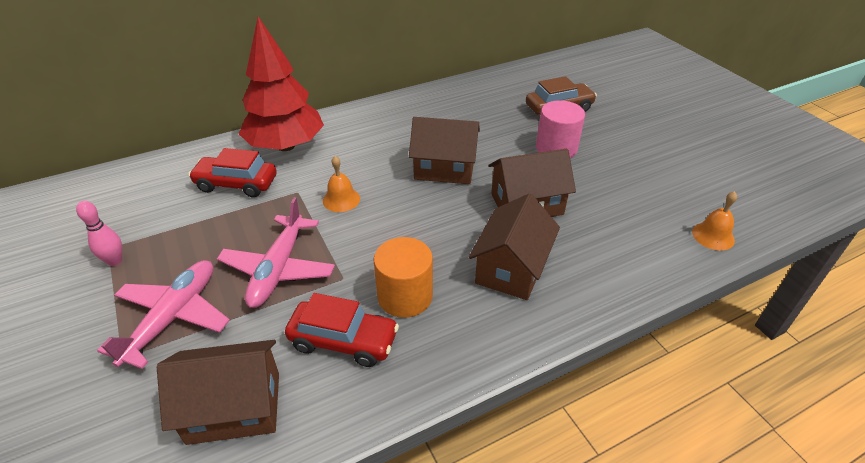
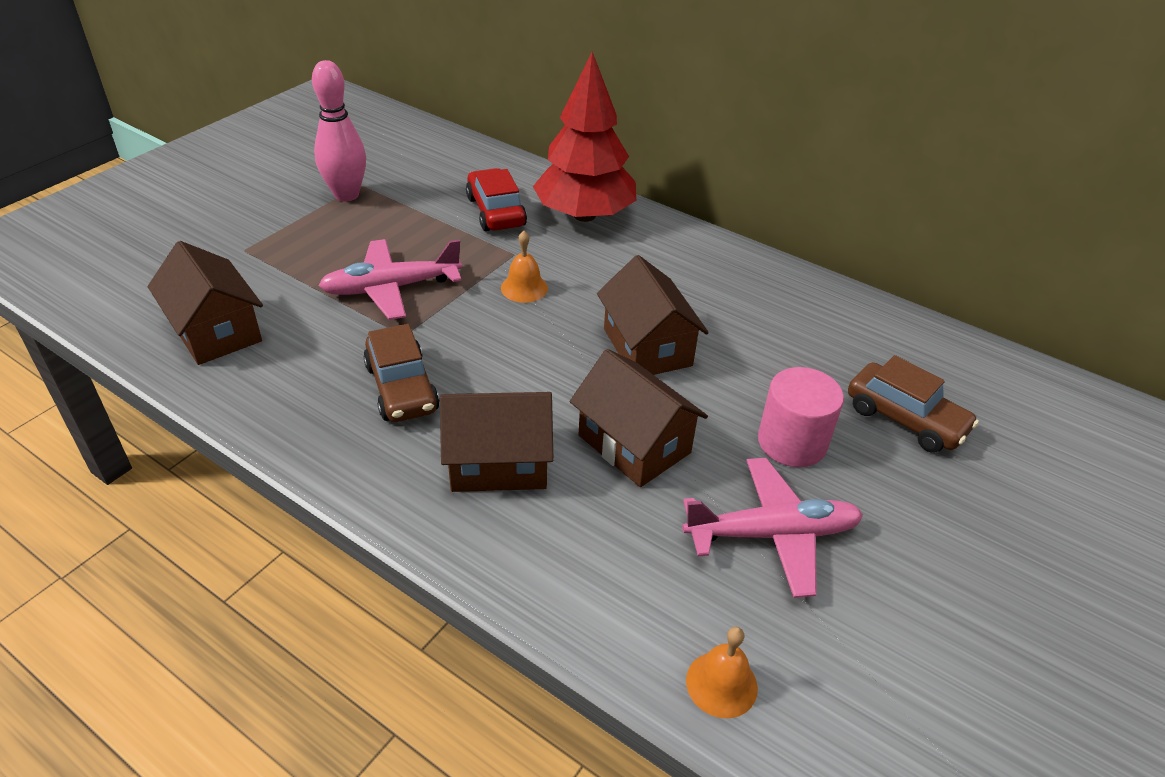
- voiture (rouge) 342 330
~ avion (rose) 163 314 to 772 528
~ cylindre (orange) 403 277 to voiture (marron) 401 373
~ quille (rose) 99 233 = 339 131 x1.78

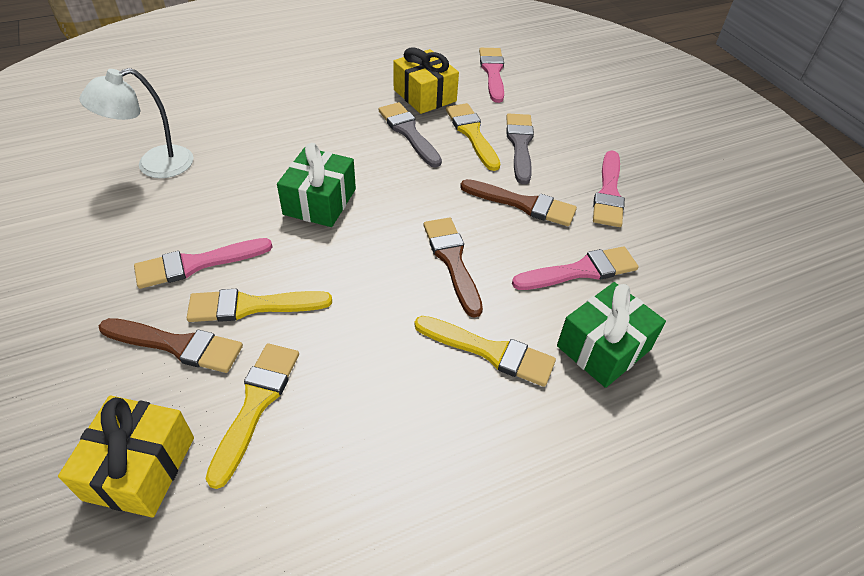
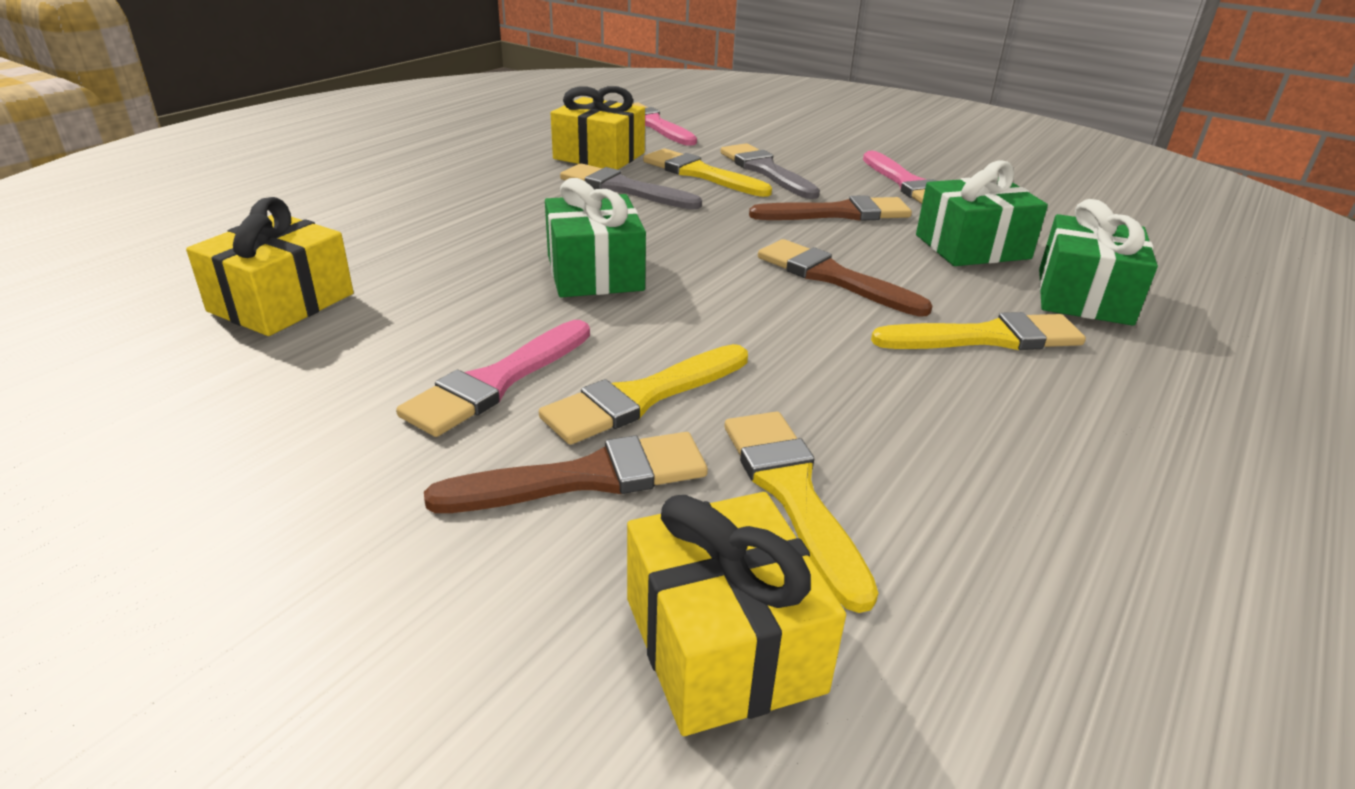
~ lampe (blanc) 136 123 to cadeau (jaune) 270 266
~ pinceau (rose) 575 268 to cadeau (vert) 982 213

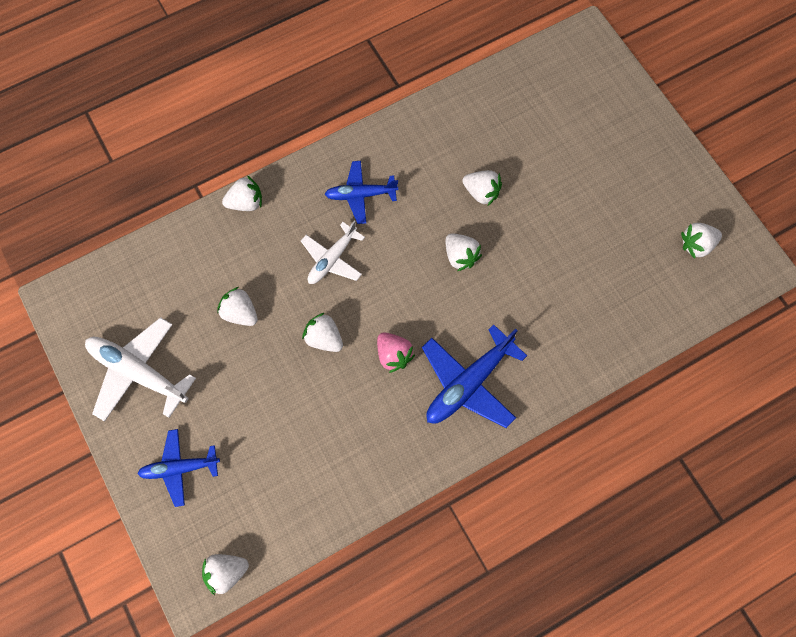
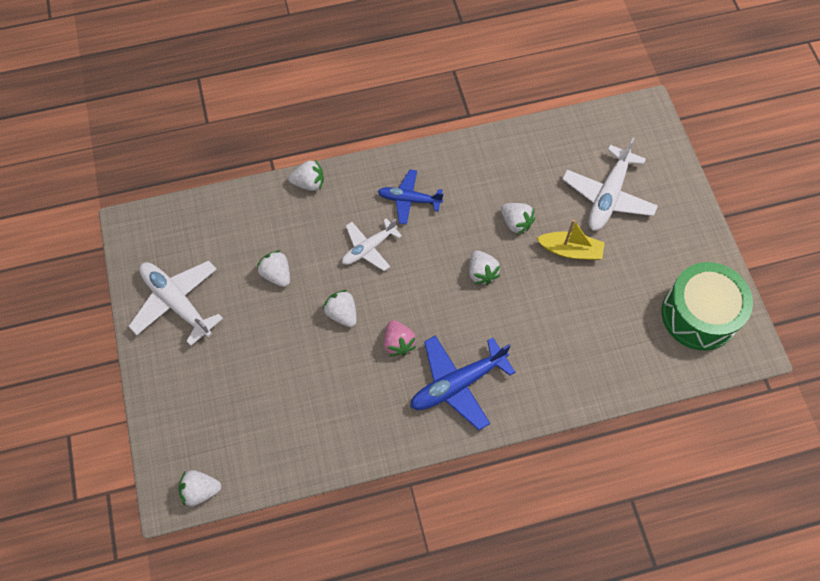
- avion (bleu) 178 468
+ bateau (jaune) 570 239
+ avion (blanc) 610 184
~ fraise (blanc) 701 241 to tambour (vert) 707 306

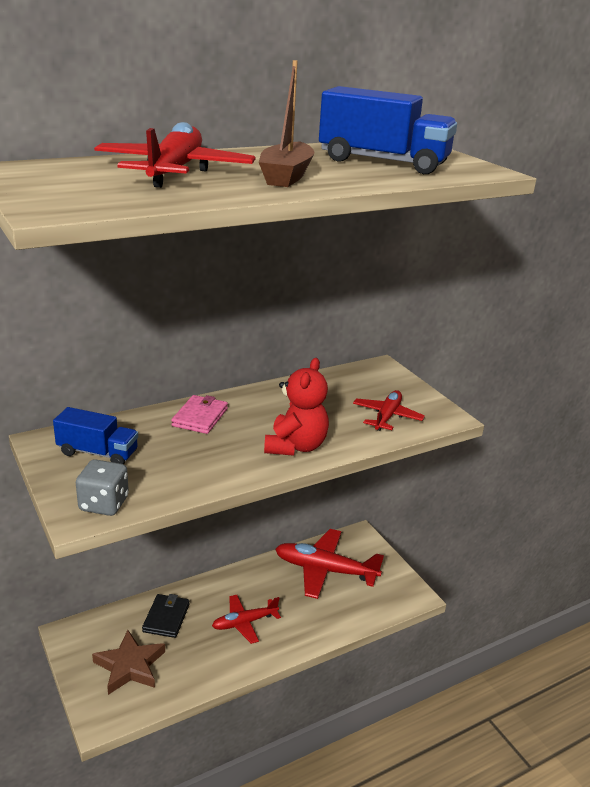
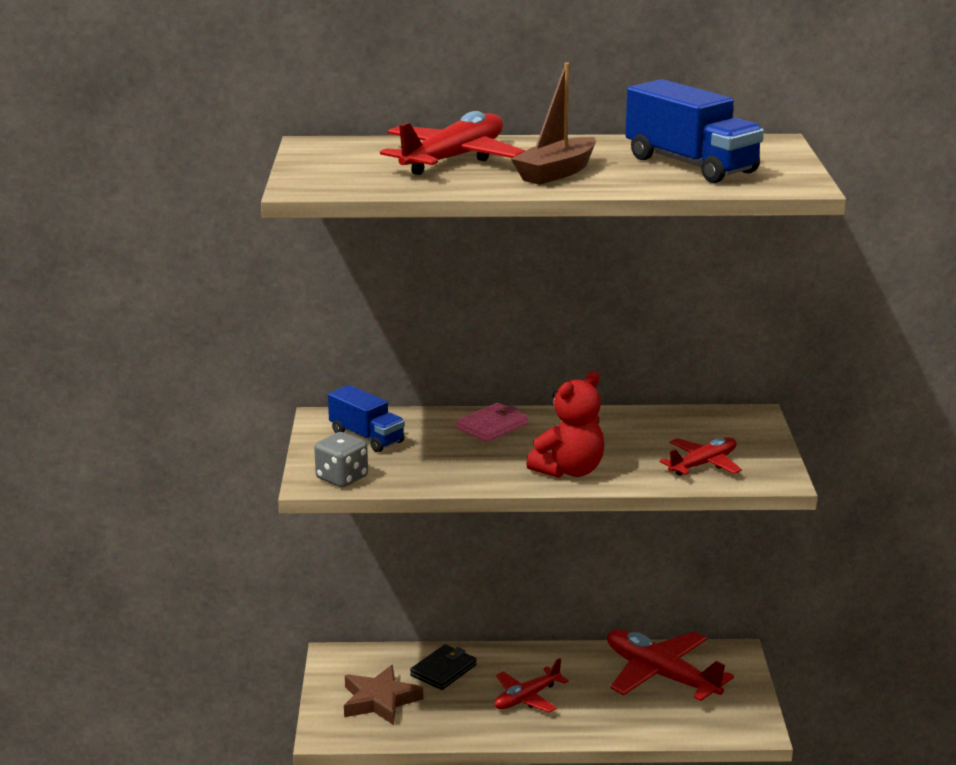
~ avion (rouge) 246 619 = 531 685 45 degrees counterclockwise

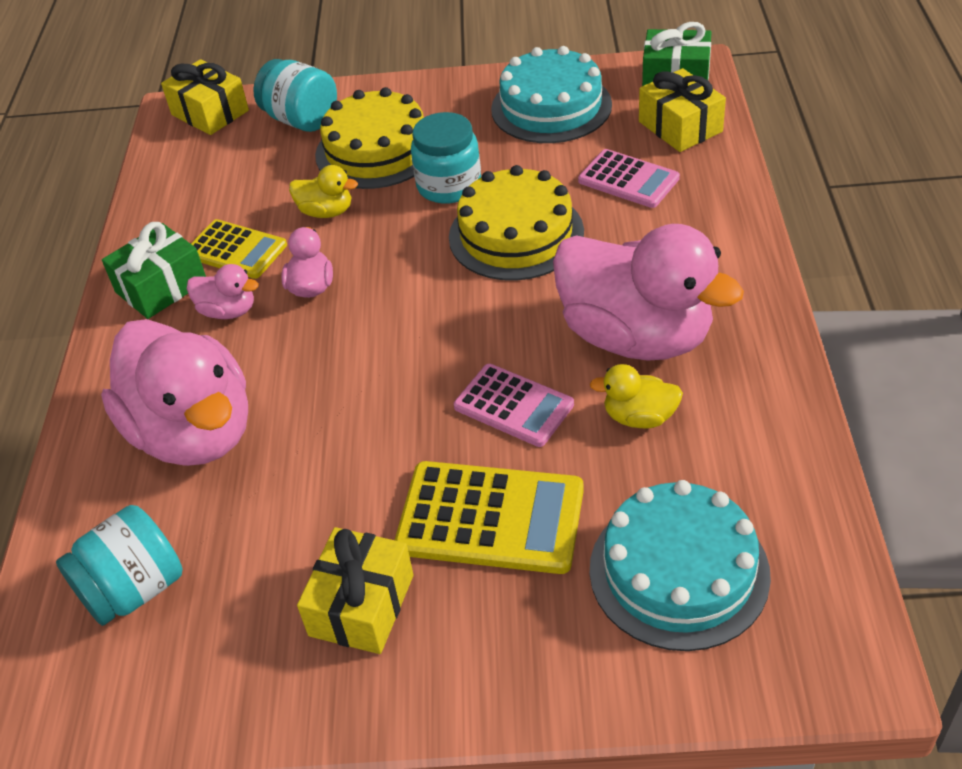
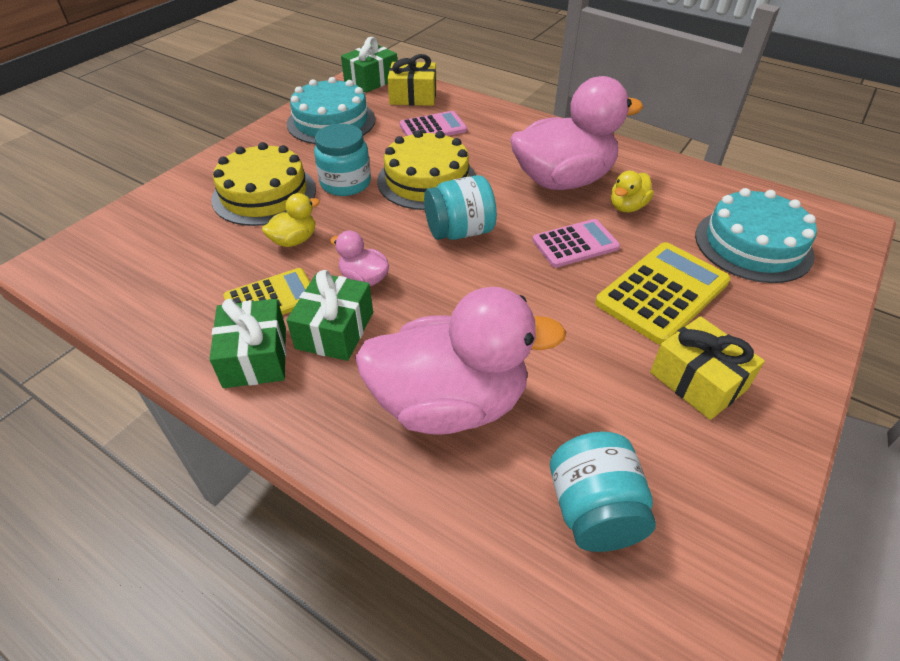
- cadeau (jaune) 205 97
~ bocal (turquoise) 295 95 to 460 207
~ canard (rose) 223 291 to cadeau (vert) 329 315

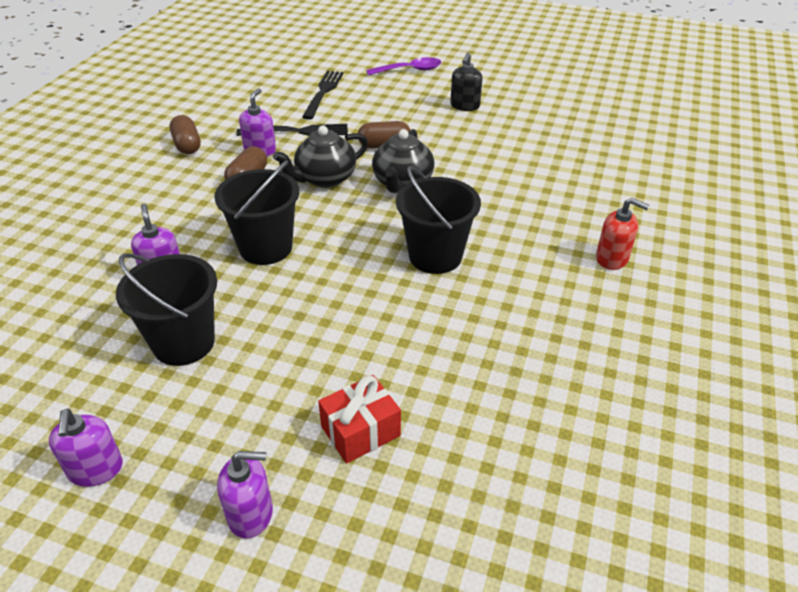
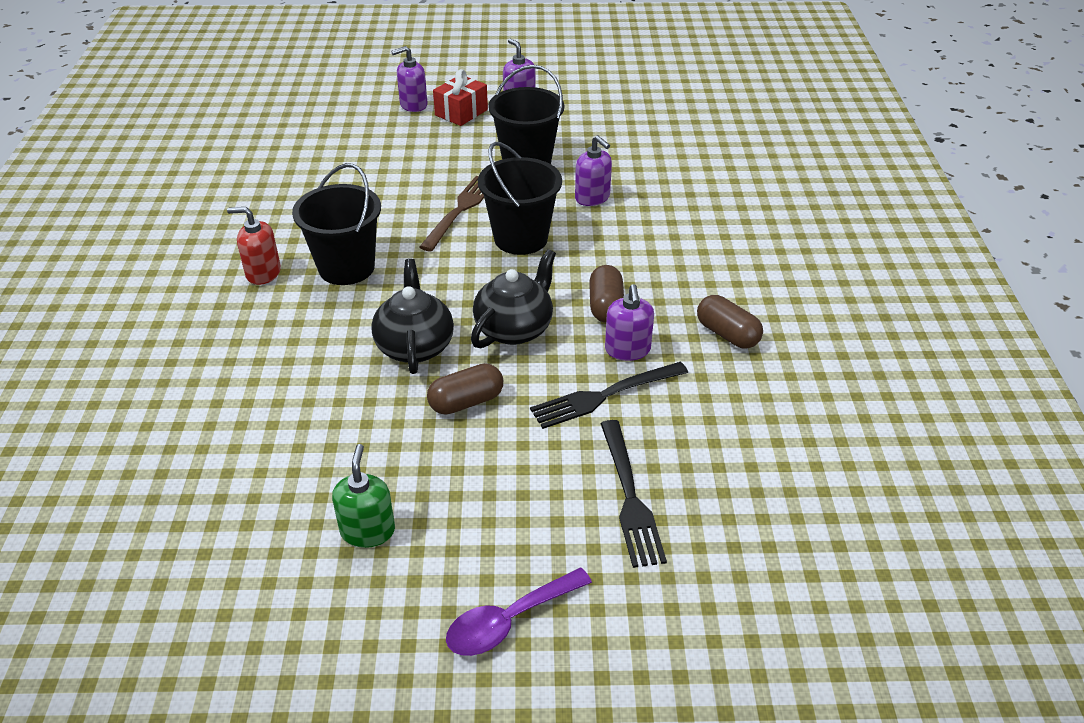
+ fourchette (marron) 451 214
~ cadeau (rouge) 359 419 to 460 97
~ distributeur de savon (rouge) 623 234 to 254 246
~ distributeur de savon (noir) 466 82 to distributeur de savon (vert) 363 496

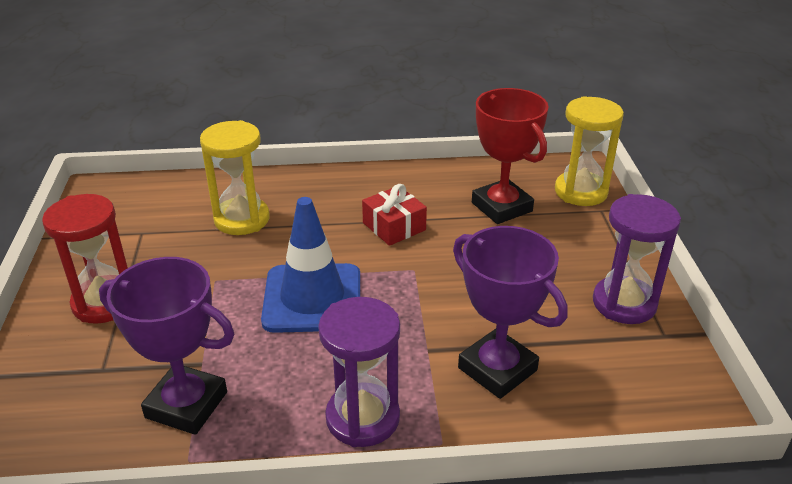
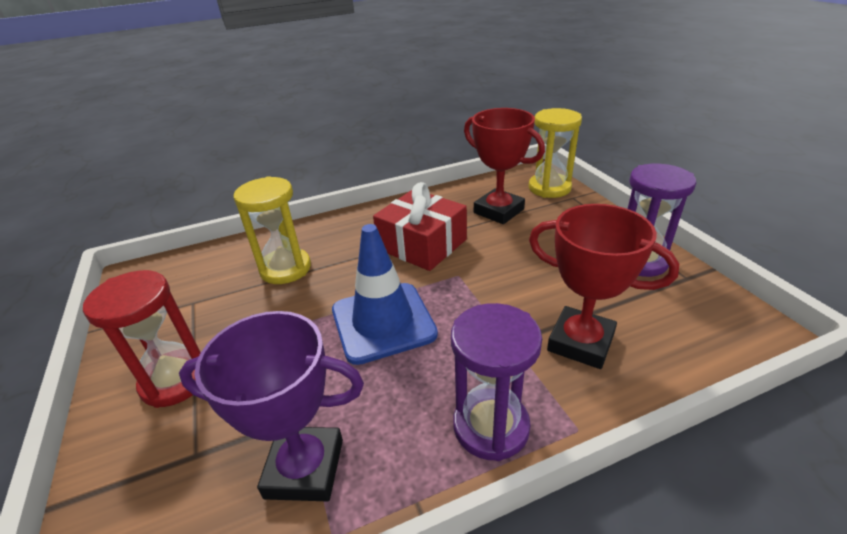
~ trophée (violet) 510 312 to trophée (rouge) 604 286
~ cadeau (rouge) 394 215 = 420 226 x1.60

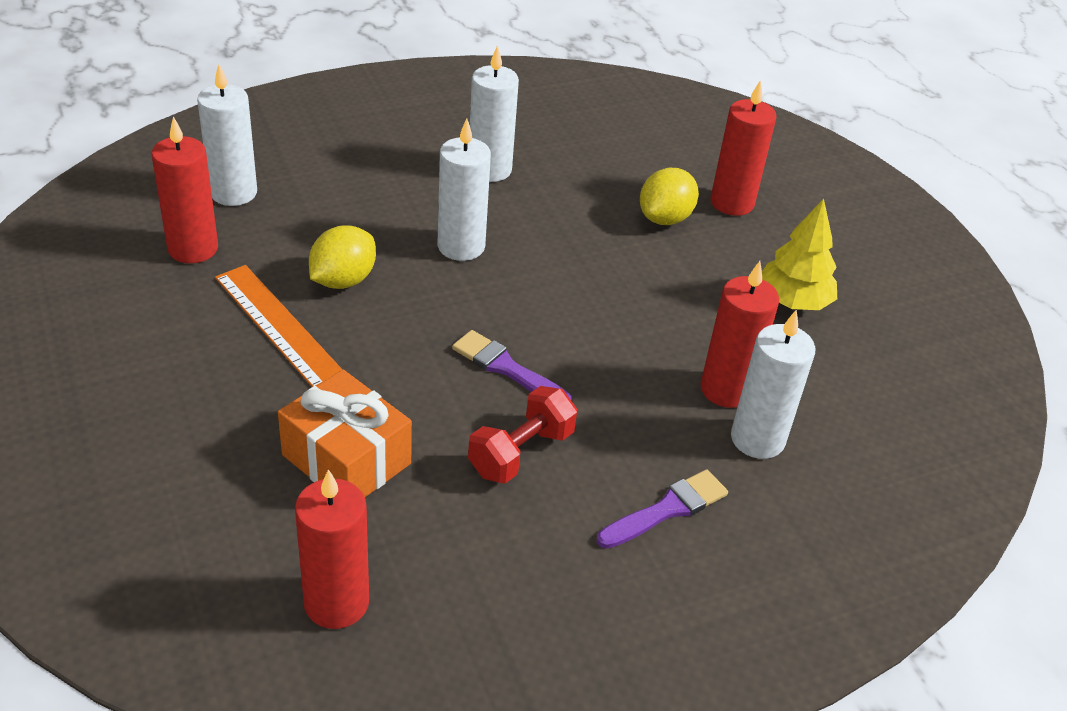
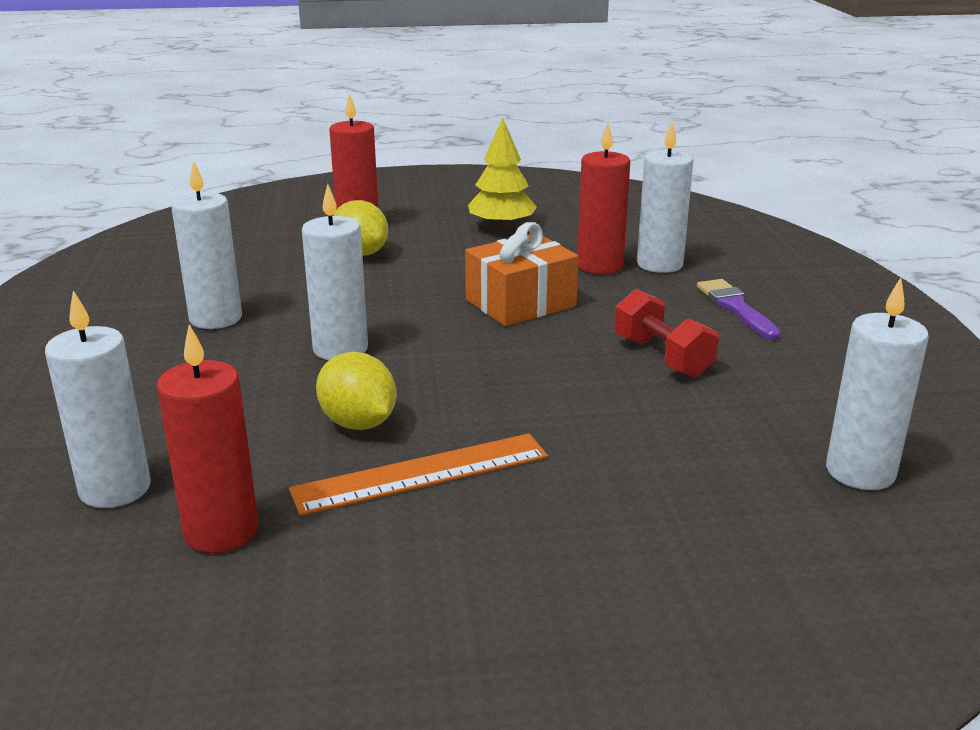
- pinceau (violet) 512 365
~ cadeau (orange) 345 433 to 522 274
~ bougie (rouge) 332 549 to bougie (blanc) 877 384

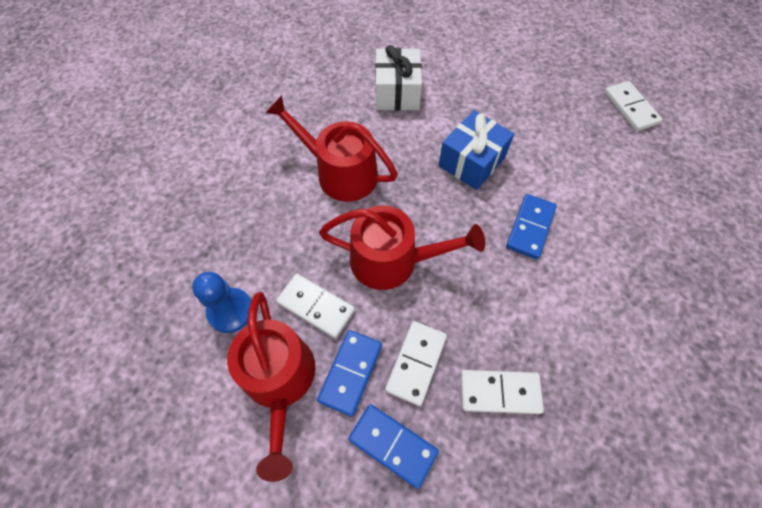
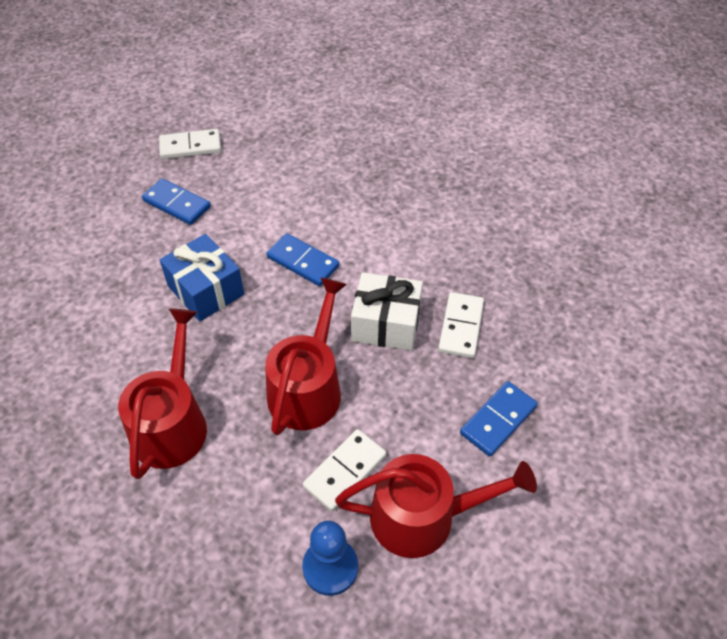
- domino (blanc) 416 363
~ domino (bleu) 349 373 to 176 201
~ cadeau (blanc) 398 77 to 387 311
~ arrosoir (rouge) 332 148 = 162 394 150 degrees clockwise

